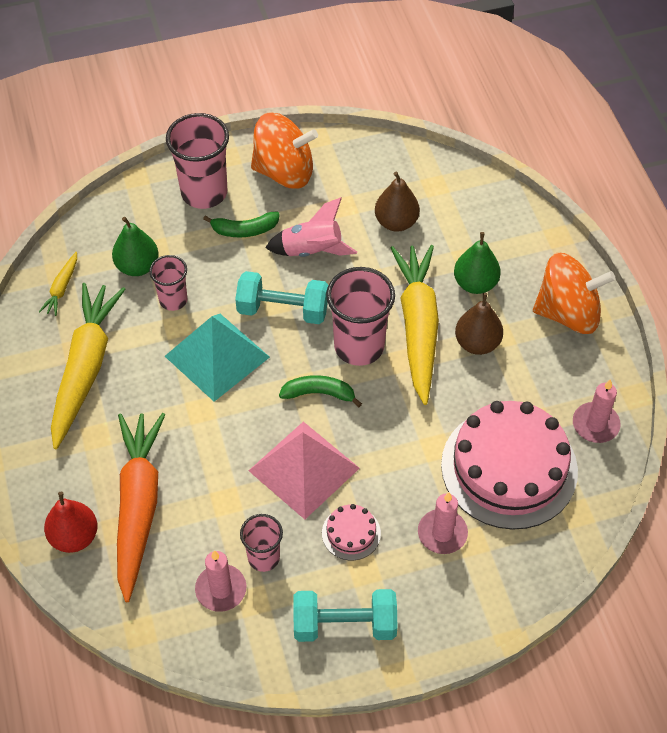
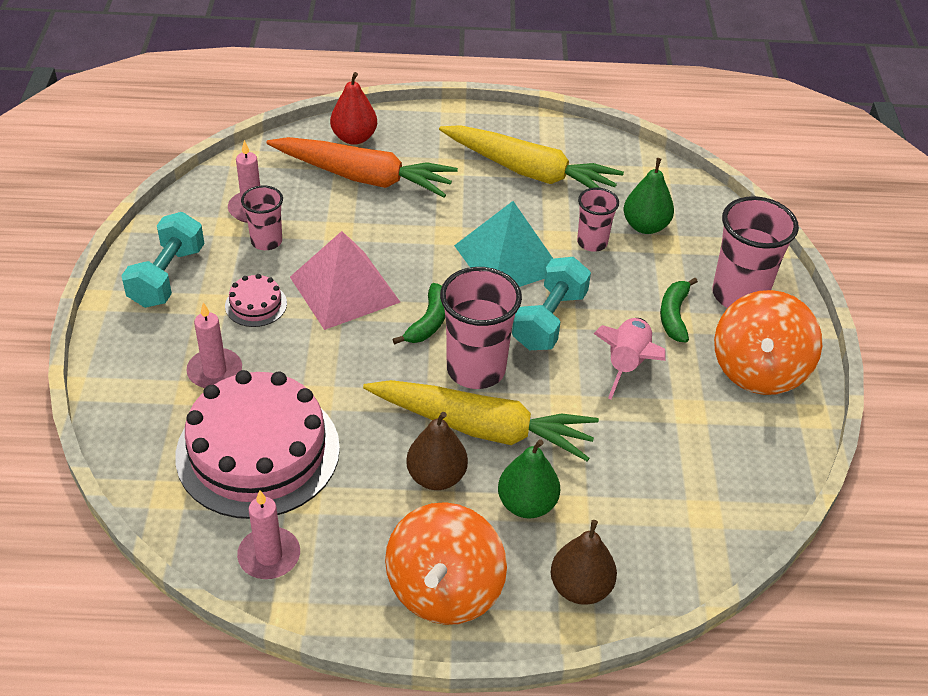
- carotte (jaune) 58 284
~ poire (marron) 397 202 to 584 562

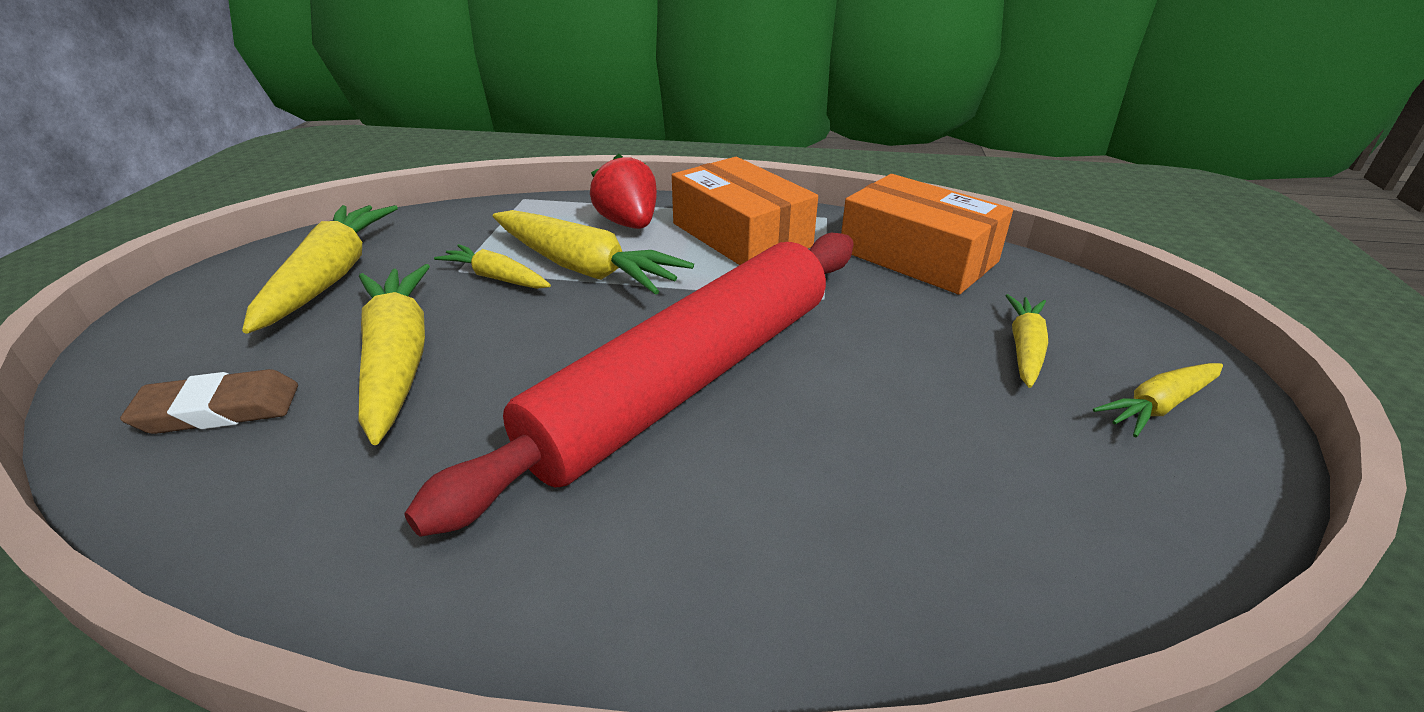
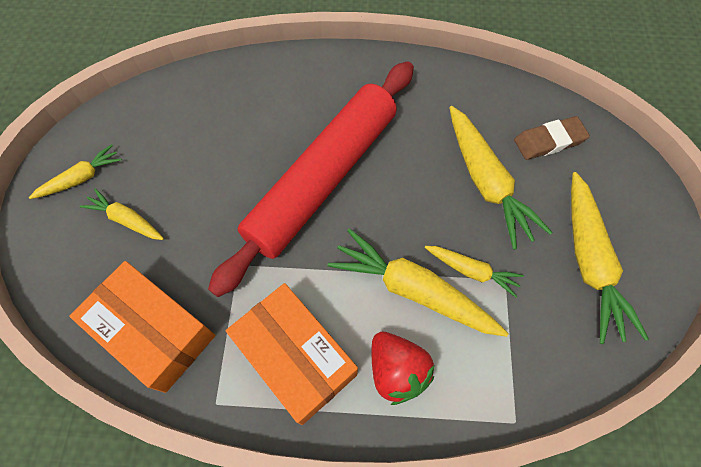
~ carotte (jaune) 1026 341 = 122 214 105 degrees clockwise

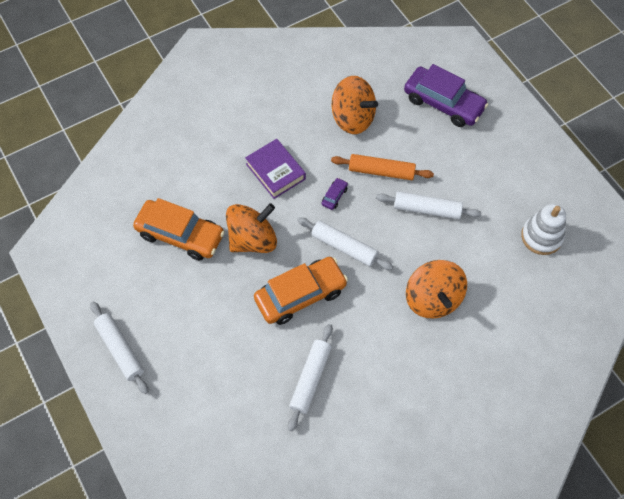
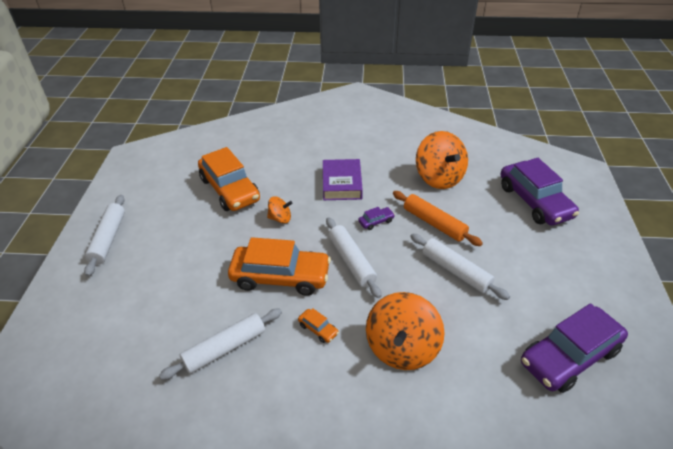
+ voiture (orange) 318 326
~ jouet à empiler (blanc) 543 229 to voiture (violet) 574 348
~ toupie (orange) 251 228 = 279 210 x0.49

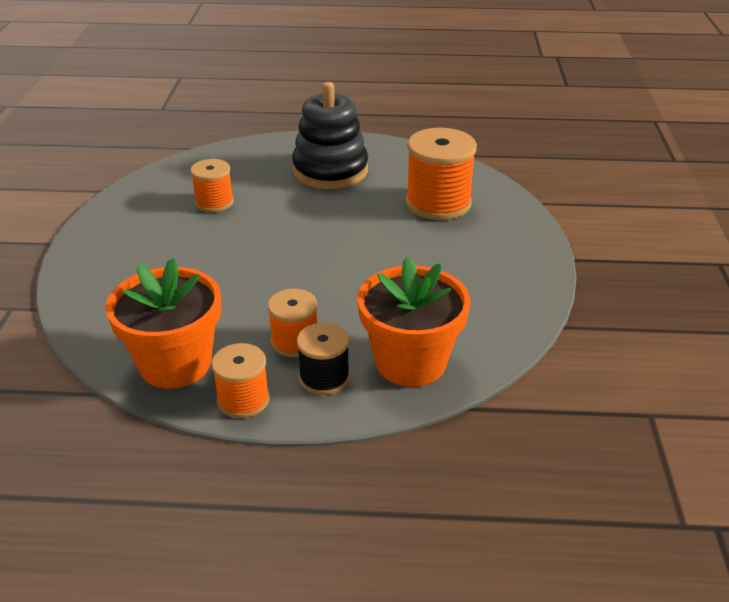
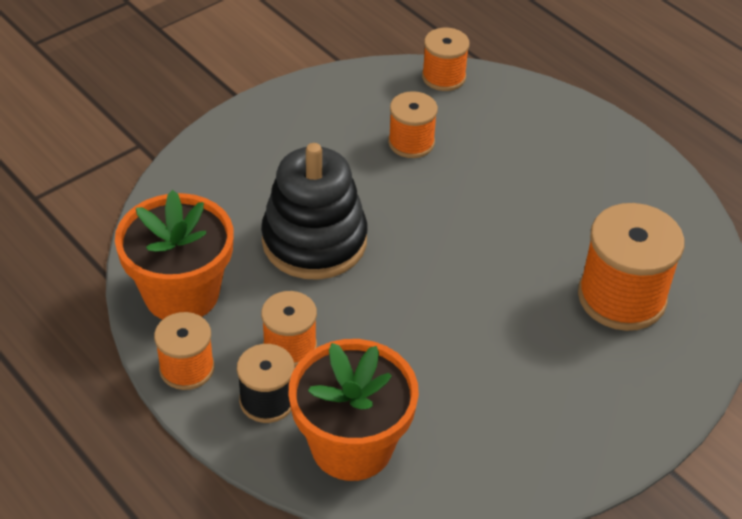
+ bobine (orange) 446 59
~ jouet à empiler (noir) 330 135 to 314 211

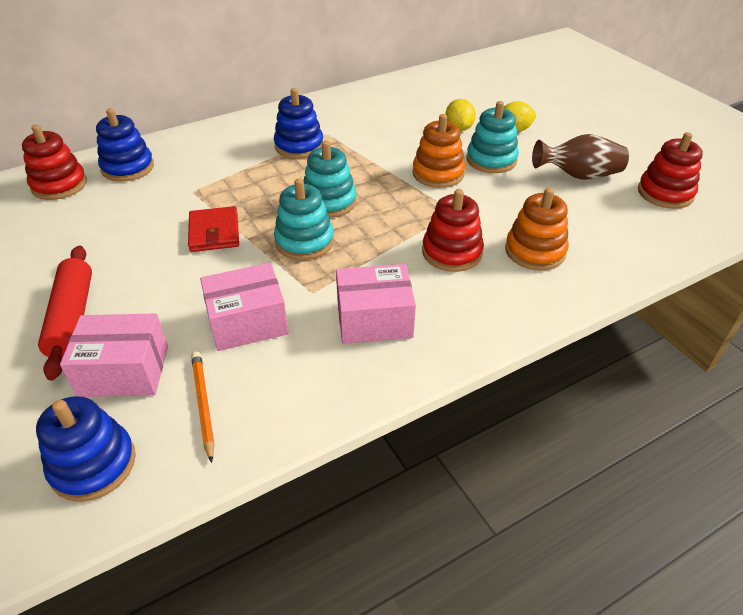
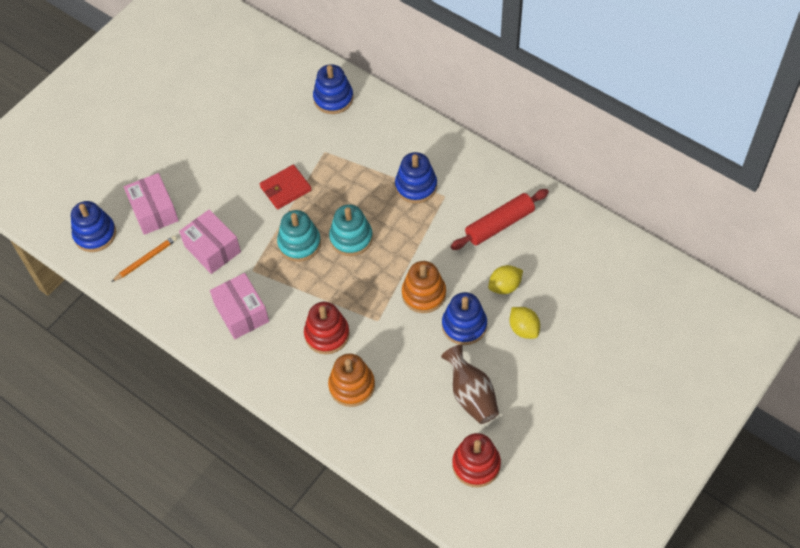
- jouet à empiler (rouge) 54 162
~ rouleau à pâtisserie (rouge) 65 313 to 500 219
~ jouet à empiler (turquoise) 492 137 to jouet à empiler (bleu) 464 318

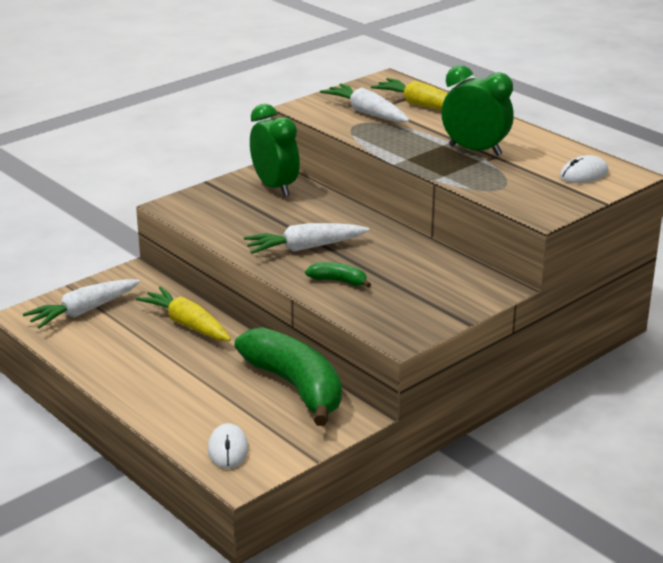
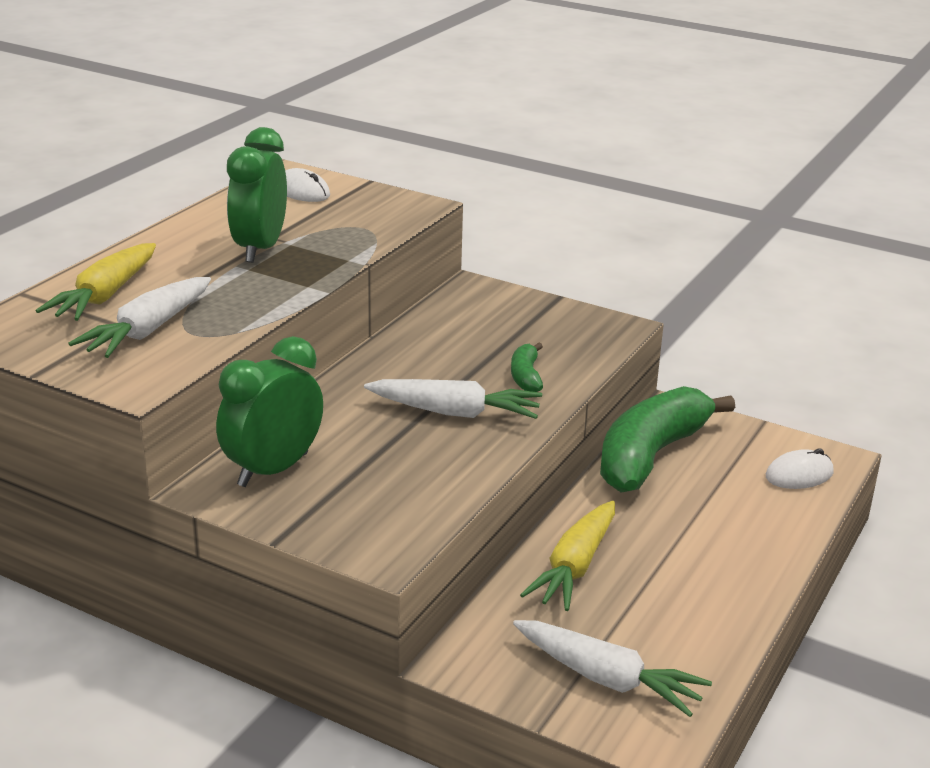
~ carotte (blanc) 306 238 = 453 399 45 degrees counterclockwise

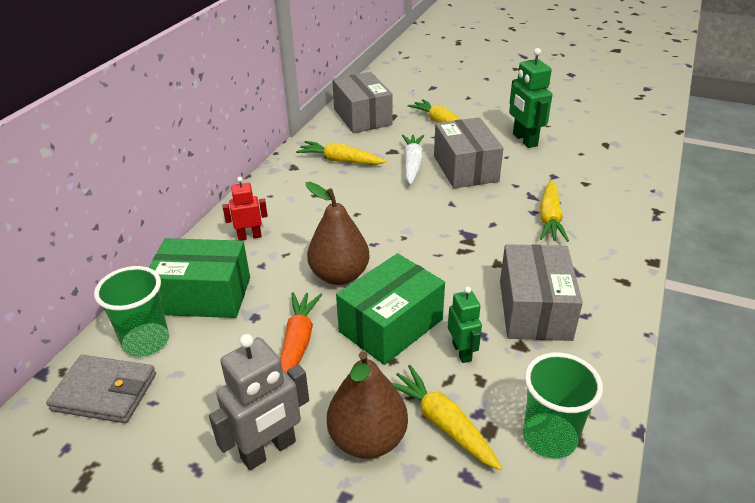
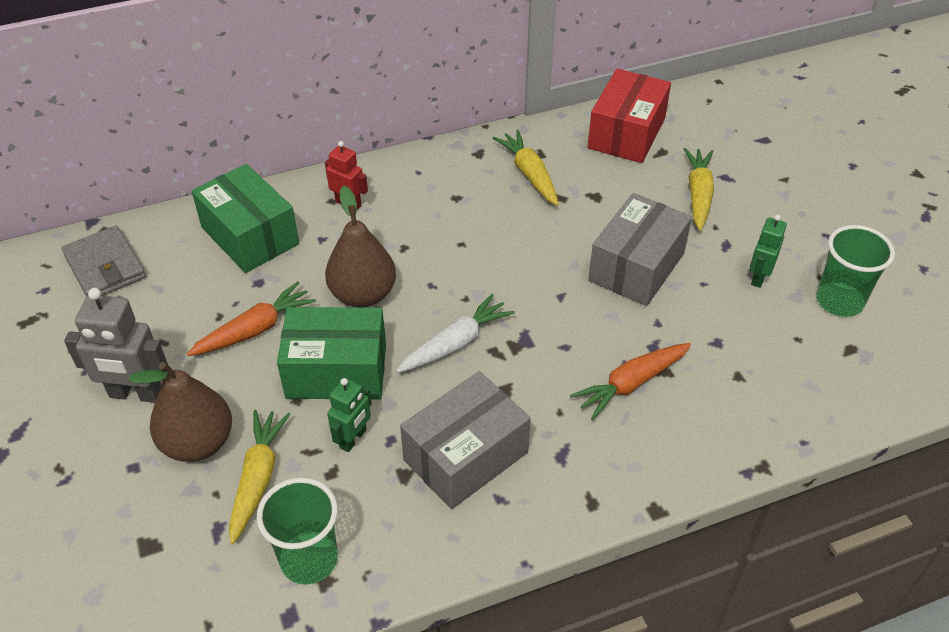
~ gobelet (vert) 131 311 to 856 271
~ carotte (blanc) 413 159 to 455 333
~ boîte (gris) 362 102 to boîte (rouge) 629 116
~ carotte (jaune) 554 210 to carotte (orange) 630 381
~ robot (vert) 530 98 = 768 251 x0.61

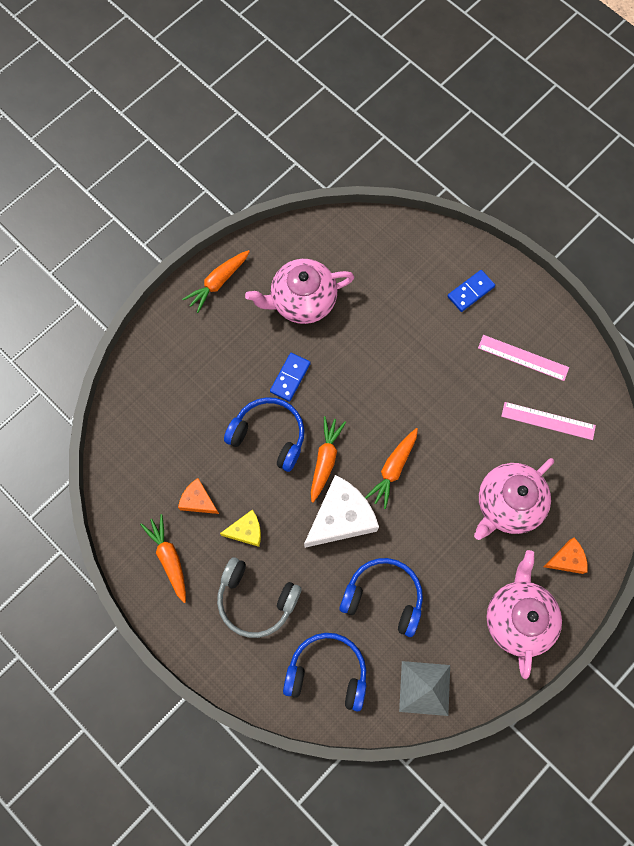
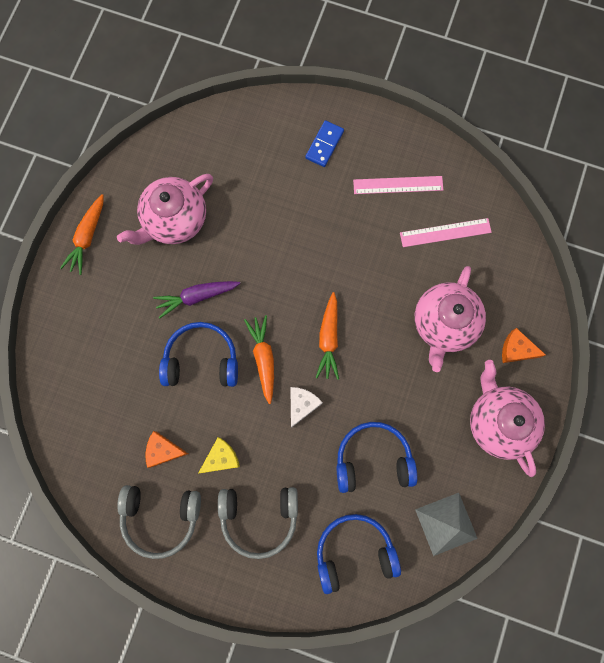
~ carotte (orange) 163 558 to casque audio (gris) 159 522
~ domino (bleu) 290 377 to carotte (violet) 196 299
~ fromage (orange) 566 556 = 524 345 120 degrees counterclockwise
~ fromage (blanc) 341 511 = 306 407 x0.53

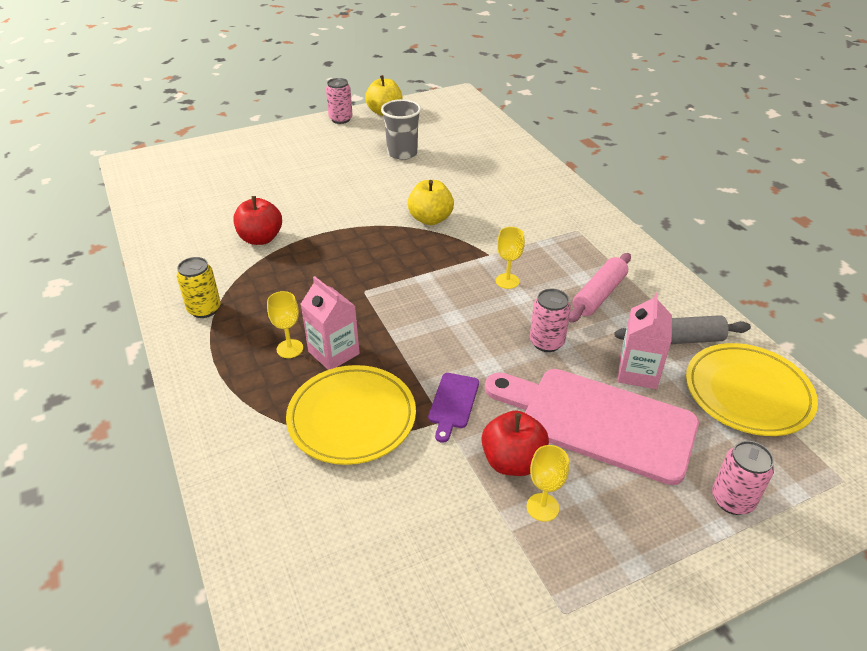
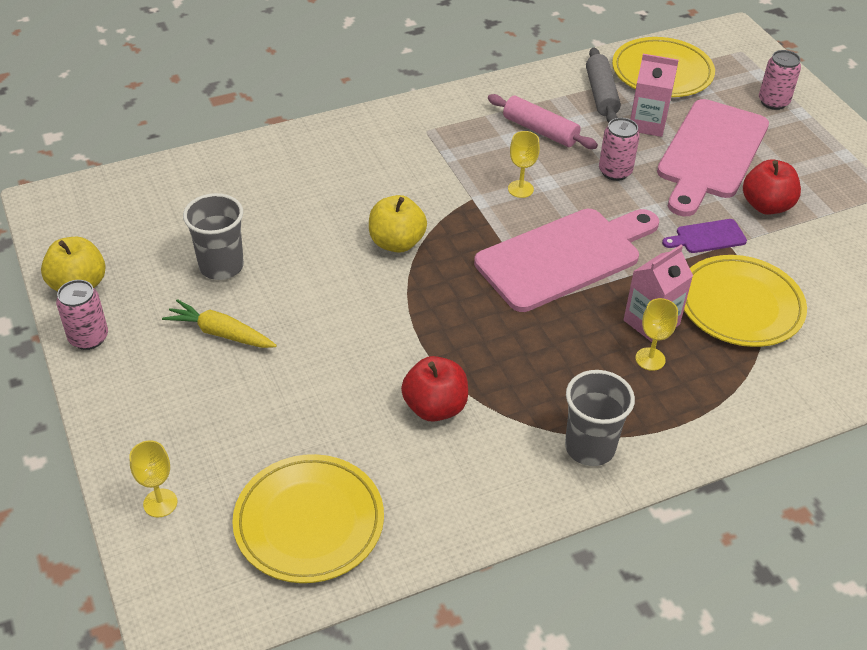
+ carotte (jaune) 219 323
+ assiette (jaune) 308 518
+ planche à découper (rose) 566 260
~ verre à pied (jaune) 548 483 to 153 478
~ canette (jaune) 199 287 to gobelet (gris) 600 418
~ planche à découper (violet) 453 408 = 704 236 150 degrees clockwise

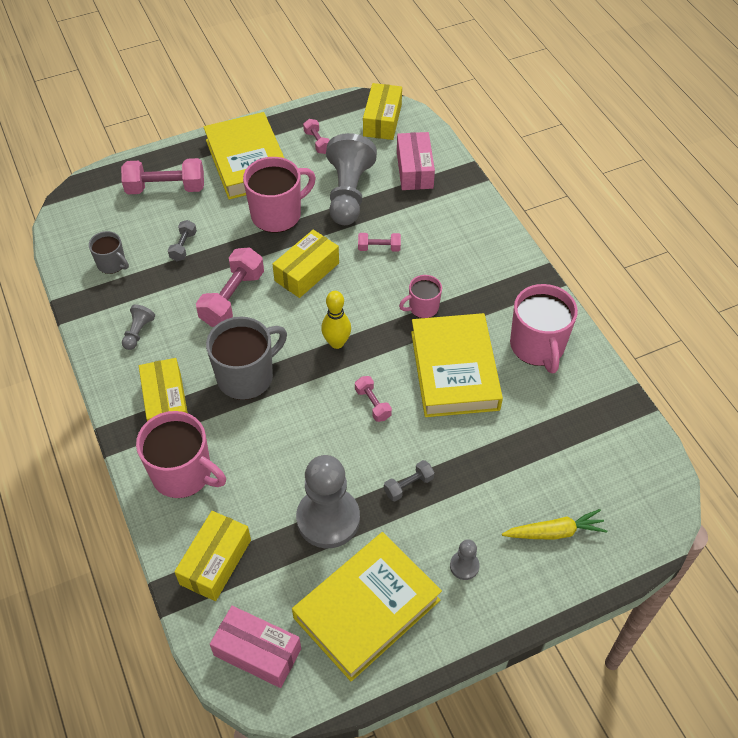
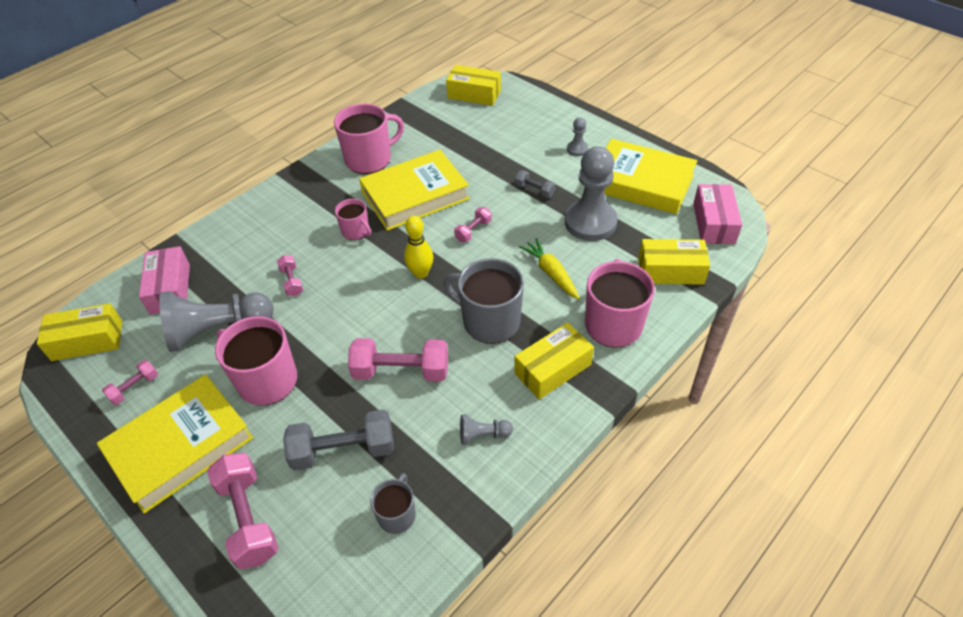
~ boîte (jaune) 305 264 to 473 85
~ carotte (jaune) 555 524 to 549 268
~ boîte (rose) 416 161 = 164 280 75 degrees counterclockwise
~ haltère (gris) 182 240 = 338 440 x1.91

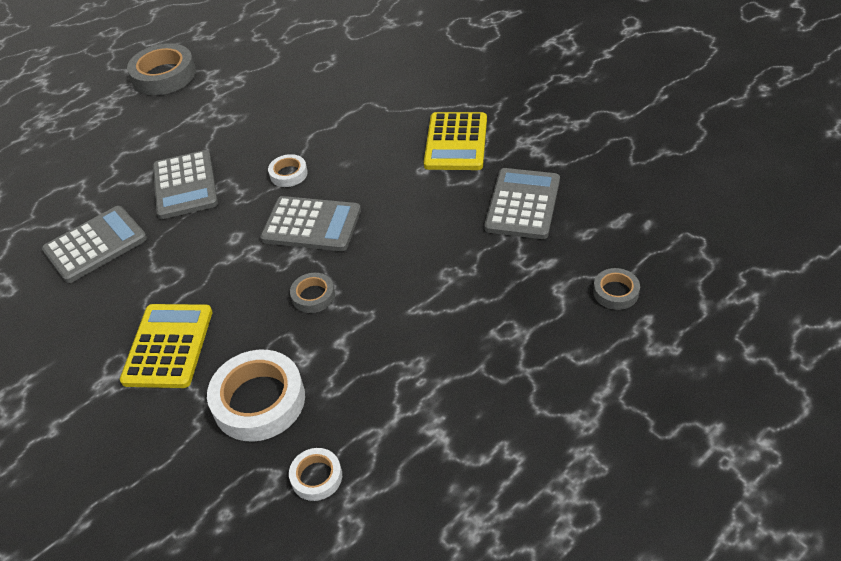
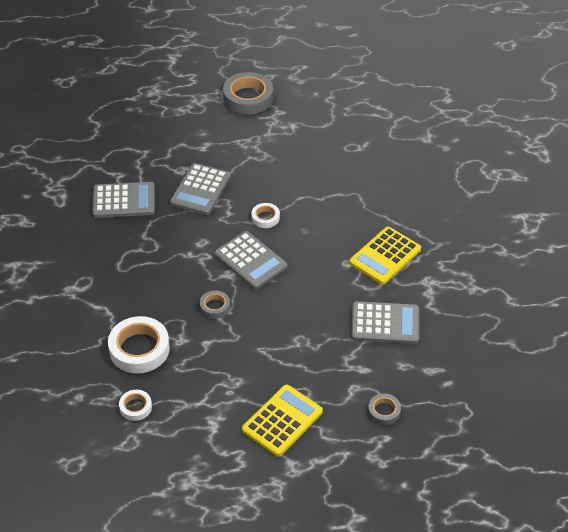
~ calculatrice (jaune) 166 346 to 282 421
~ calculatrice (gris) 522 203 = 385 322 45 degrees clockwise

